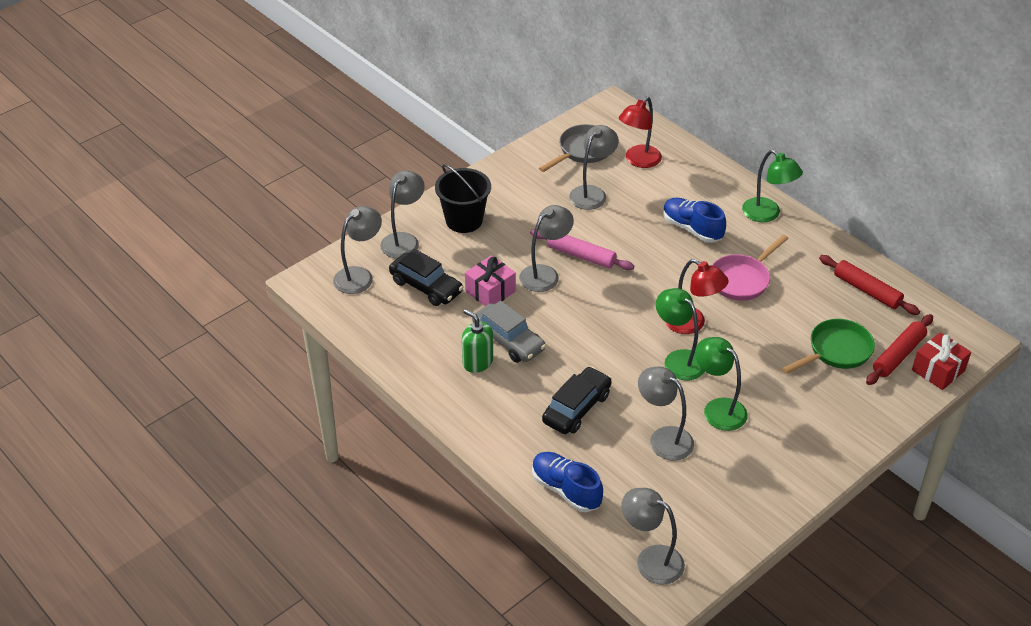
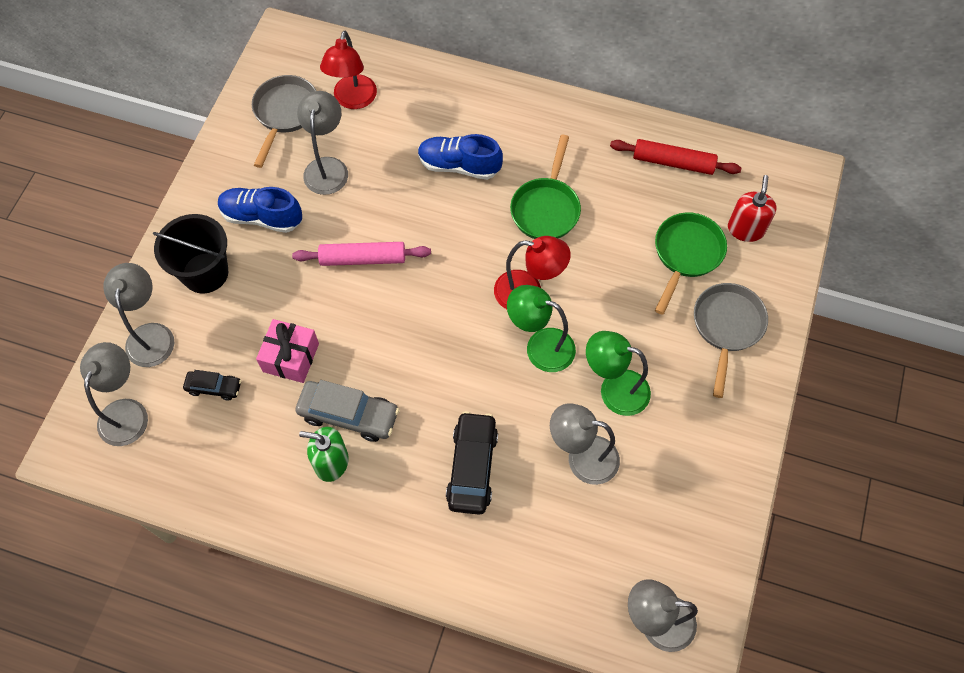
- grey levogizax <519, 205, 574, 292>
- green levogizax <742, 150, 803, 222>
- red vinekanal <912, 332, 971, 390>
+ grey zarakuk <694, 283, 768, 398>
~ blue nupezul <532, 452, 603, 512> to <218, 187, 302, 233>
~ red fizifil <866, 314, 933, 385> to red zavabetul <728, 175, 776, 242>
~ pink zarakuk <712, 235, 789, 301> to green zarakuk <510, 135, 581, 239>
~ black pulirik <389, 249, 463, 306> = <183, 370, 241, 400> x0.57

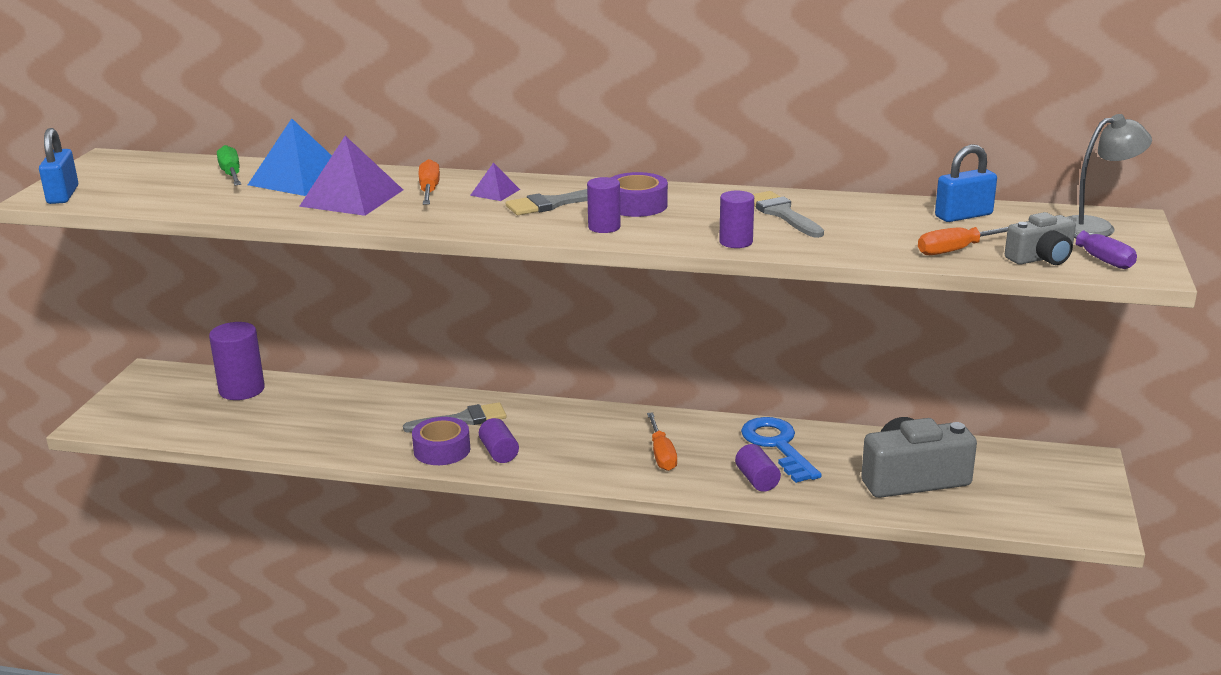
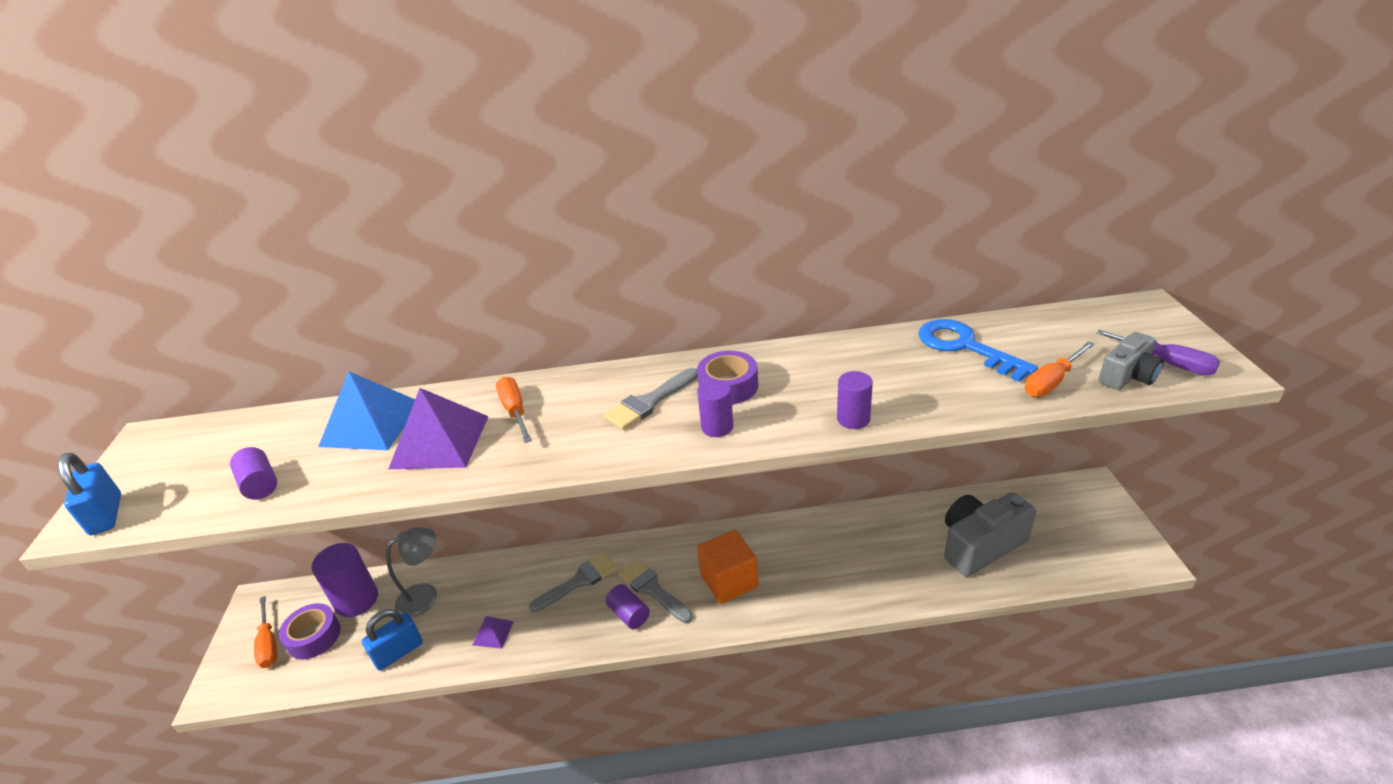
- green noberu <217, 145, 241, 186>
+ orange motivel <697, 530, 759, 604>
~ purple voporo <412, 417, 470, 465> to <279, 603, 341, 659>
~ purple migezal <470, 163, 520, 201> to <472, 616, 514, 649>
~ orange noberu <647, 412, 677, 471> to <254, 596, 277, 668>
~ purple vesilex <735, 444, 781, 492> to <230, 447, 277, 500>
~ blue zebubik <741, 417, 822, 483> to <918, 319, 1038, 382>
~ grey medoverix <753, 191, 824, 238> to <619, 559, 692, 623>
~ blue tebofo <935, 144, 997, 222> to <362, 609, 423, 671>
~ grey levogizax <1067, 114, 1152, 236> to <386, 527, 437, 617>

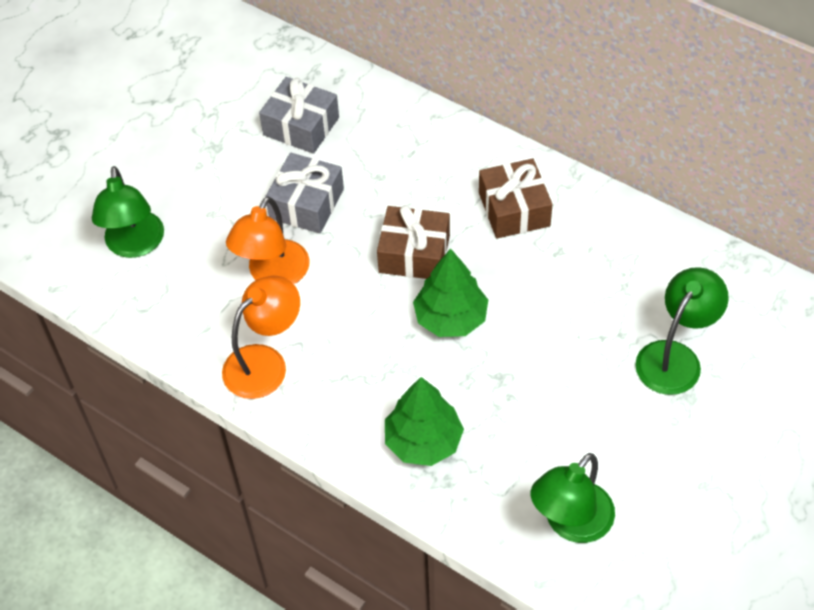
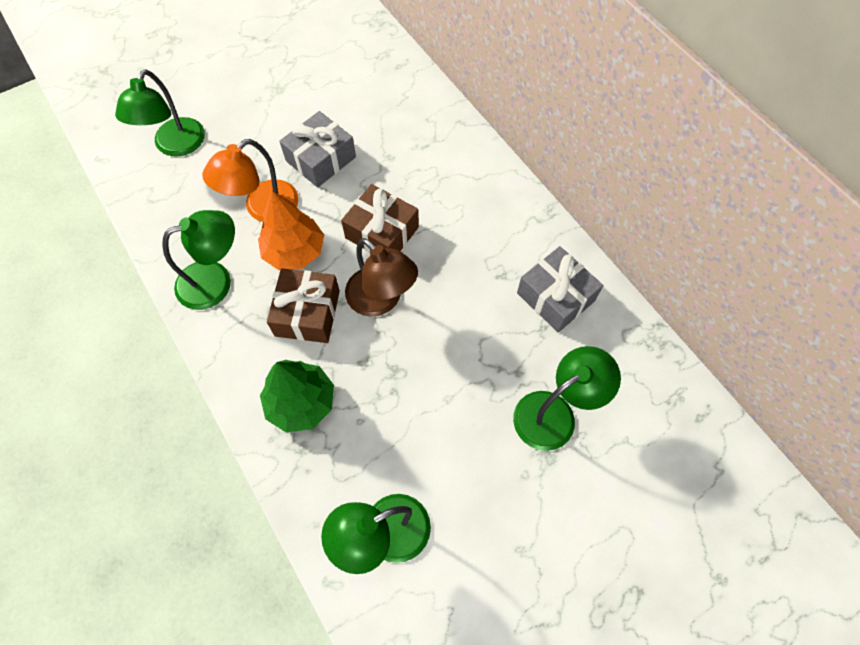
+ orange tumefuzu <258, 191, 324, 270>
~ grey vinekanal <259, 77, 339, 154> to <517, 246, 603, 332>
~ brown vinekanal <479, 158, 553, 239> to <267, 268, 340, 343>
~ green tumefuzu <413, 248, 488, 337> to brown levogizax <345, 238, 418, 317>
~ orange levogizax <222, 276, 300, 399> to green levogizax <162, 210, 235, 310>

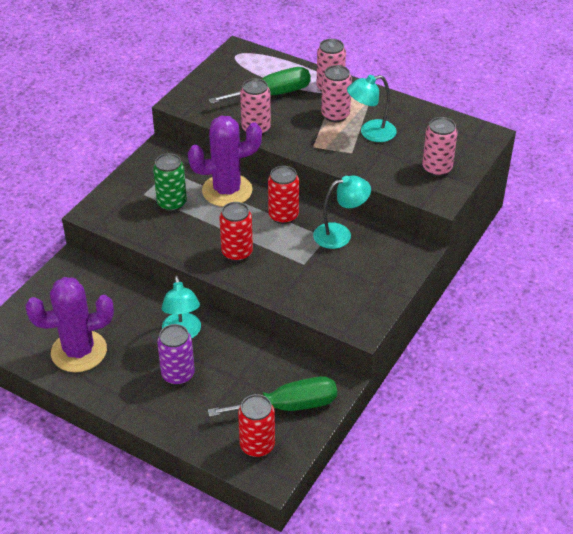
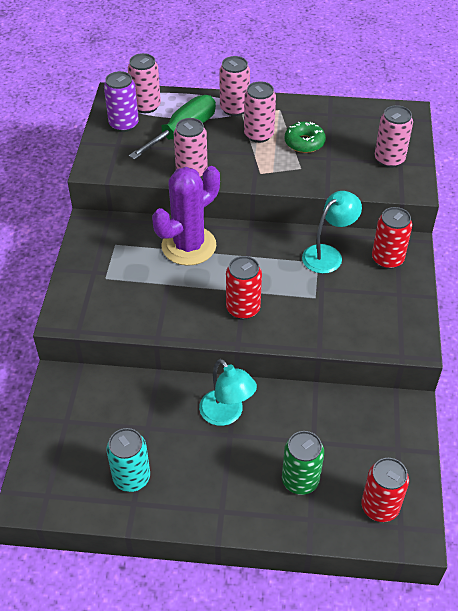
- green noberu <208, 376, 337, 417>
+ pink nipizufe <128, 53, 161, 113>
~ green nipizufe <153, 153, 187, 211> to <282, 431, 324, 495>
~ purple nipizufe <157, 324, 195, 385> to <104, 71, 139, 132>
~ red nipizufe <268, 166, 299, 224> to <372, 207, 412, 269>
~ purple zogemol <25, 277, 114, 372> to turquoise nipizufe <107, 428, 150, 492>
~ turquoise levogizax <347, 75, 397, 142> to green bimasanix <285, 121, 326, 153>

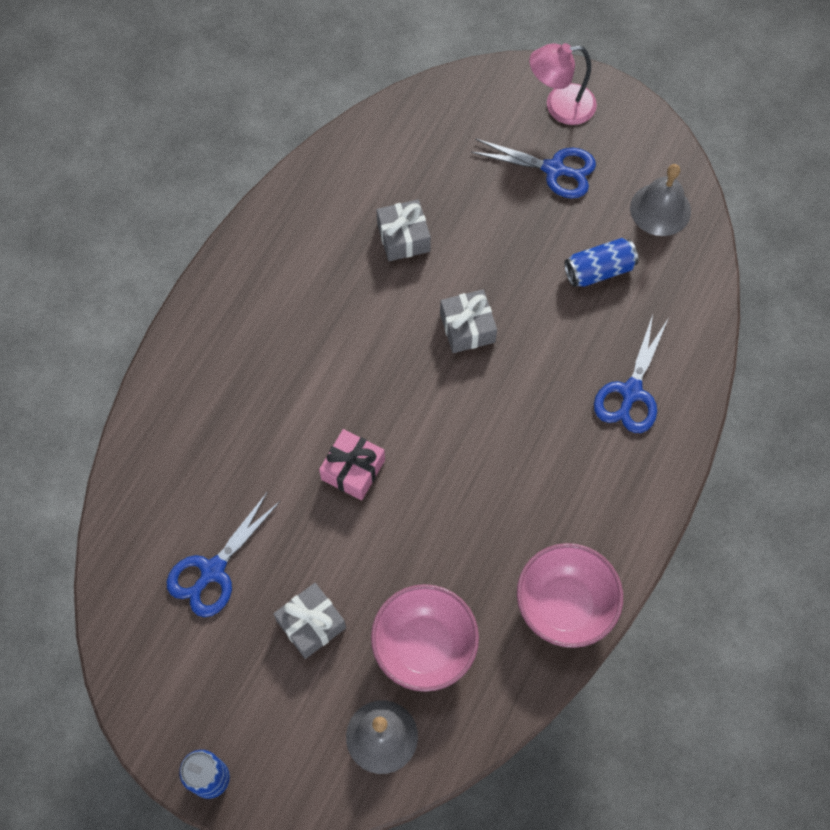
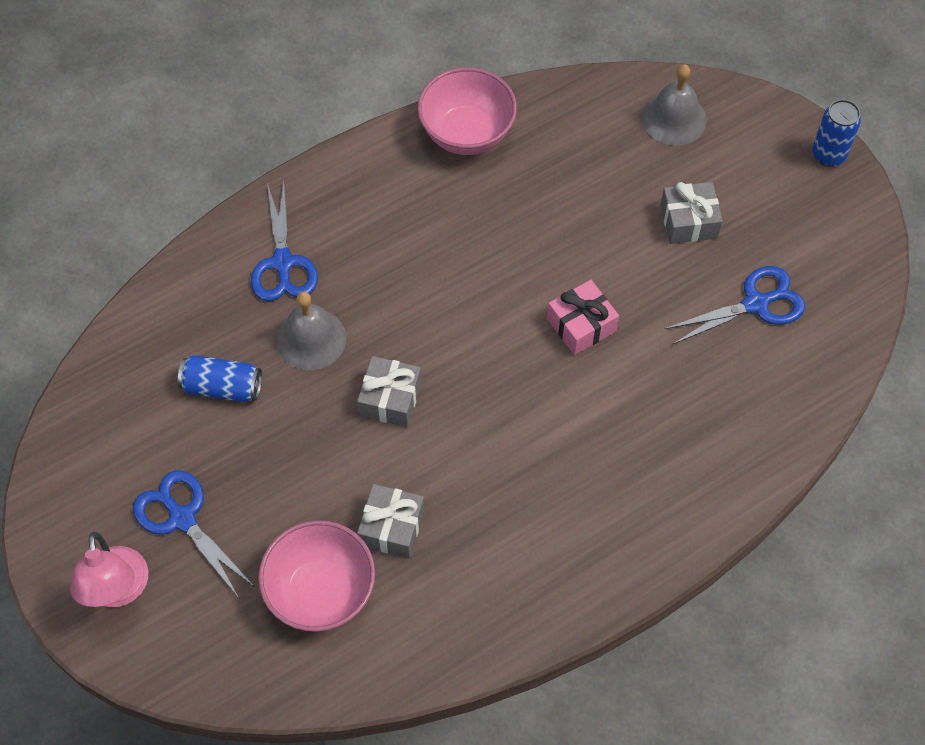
~ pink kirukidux <371, 584, 479, 692> to <258, 520, 375, 632>
~ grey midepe <630, 164, 691, 236> to <276, 291, 346, 370>
~ pink levogizax <529, 43, 597, 125> = <70, 532, 148, 607> 60 degrees clockwise
~ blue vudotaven <594, 315, 668, 433> = <251, 182, 318, 301> 120 degrees clockwise

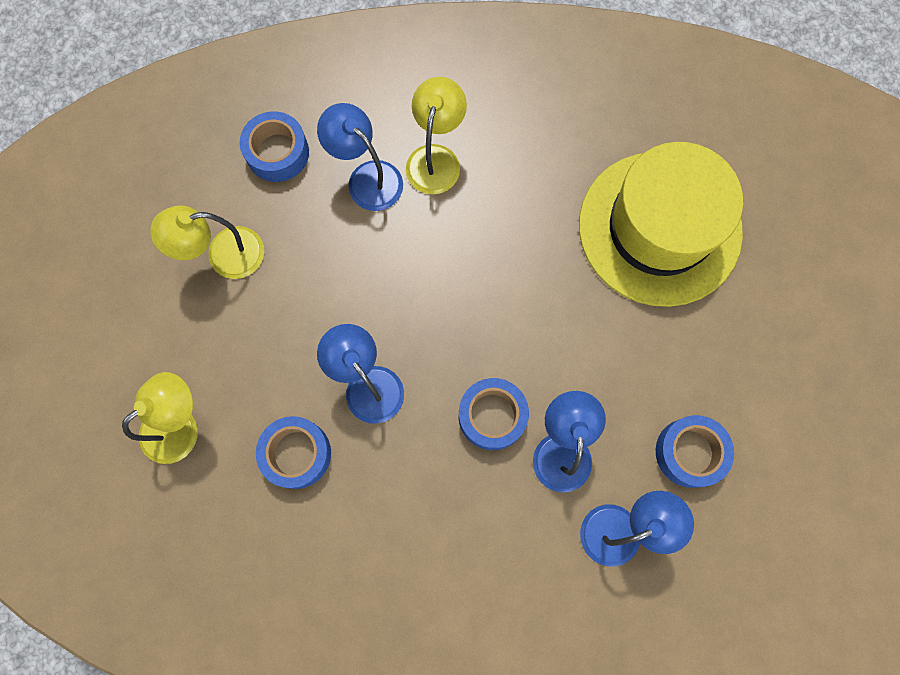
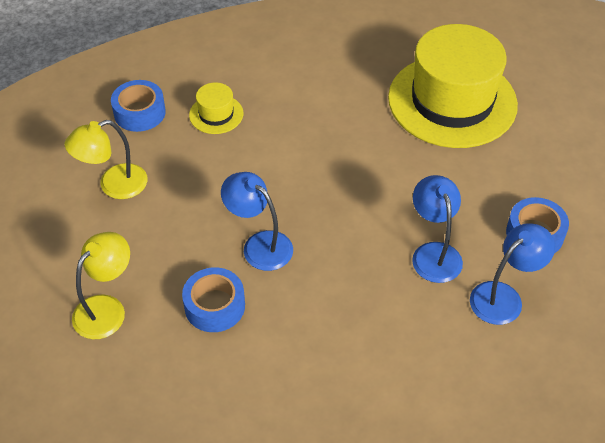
- yellow levogizax <406, 77, 467, 195>
- blue voporo <459, 378, 529, 450>
~ blue levogizax <317, 103, 403, 211> to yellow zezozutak <189, 82, 243, 134>

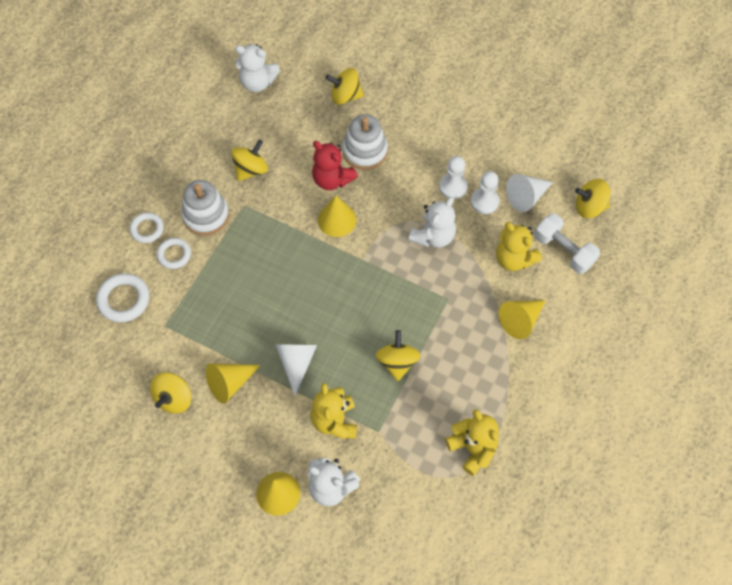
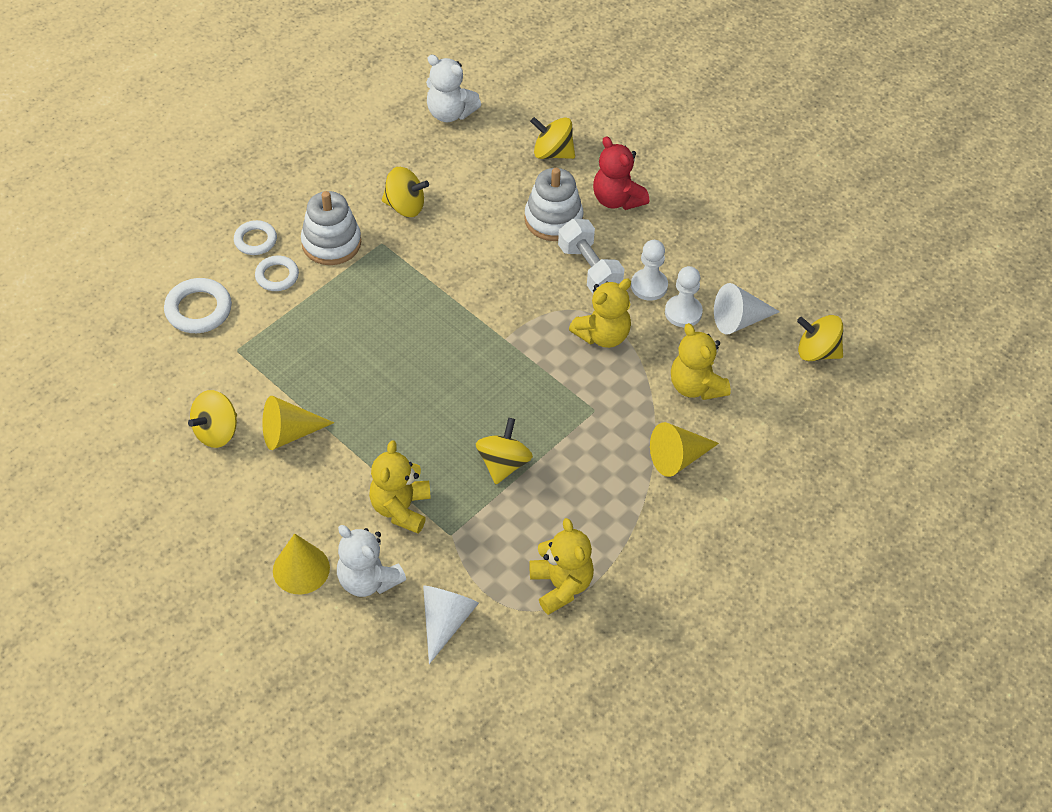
- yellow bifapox <318, 195, 357, 237>
~ white bifapox <275, 344, 317, 396> to <423, 586, 479, 664>
~ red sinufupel <312, 141, 358, 190> to <593, 136, 649, 210>
~ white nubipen <534, 213, 600, 274> to <558, 219, 624, 294>
~ white sinufupel <409, 197, 456, 248> to yellow sinufupel <569, 278, 631, 348>
~ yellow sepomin <231, 140, 268, 181> = <382, 167, 429, 217> 45 degrees clockwise

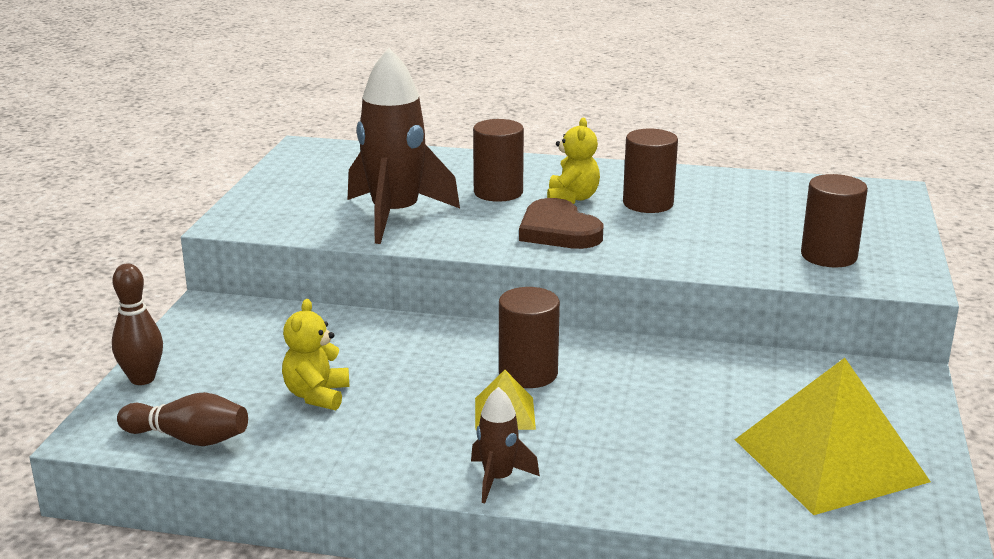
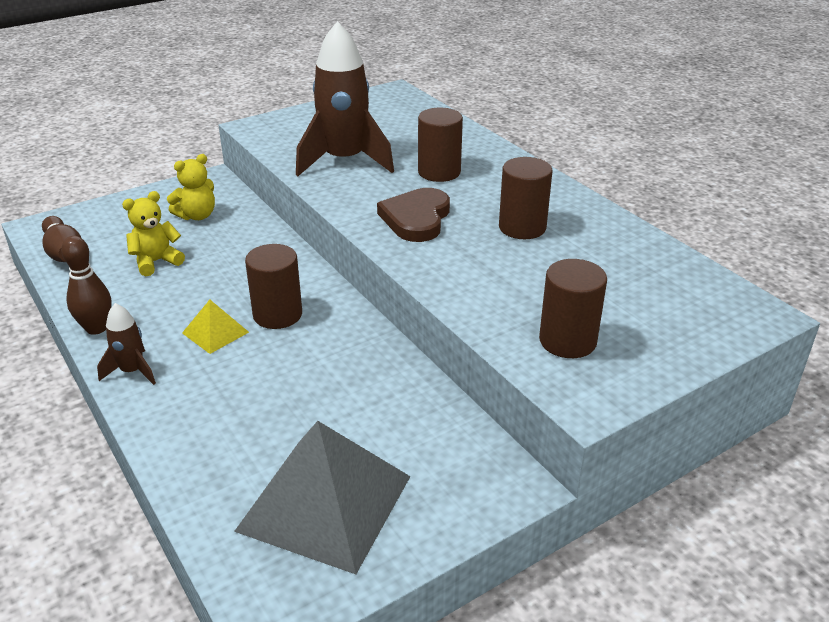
~ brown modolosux <112, 264, 163, 385> to <61, 236, 112, 335>
~ yellow sinufupel <547, 118, 600, 204> to <167, 154, 215, 220>
~ yellow migezal <735, 358, 931, 515> to grey migezal <234, 421, 411, 574>

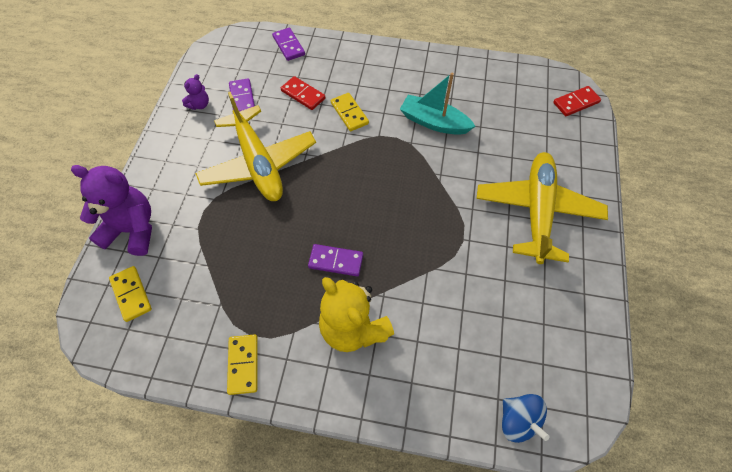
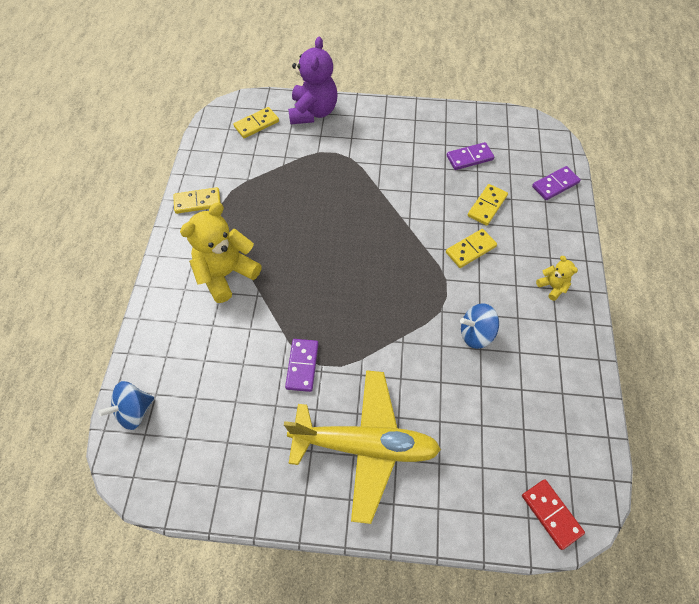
- purple sinufupel <182, 74, 209, 110>
- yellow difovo <195, 92, 316, 201>
+ yellow sinufupel <536, 256, 578, 301>
~ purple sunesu <308, 244, 363, 276> to <285, 339, 319, 392>
~ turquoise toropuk <400, 73, 476, 135> to blue sepomin <460, 303, 499, 349>
~ red sunesu <281, 76, 325, 110> to yellow sunesu <468, 184, 508, 226>

